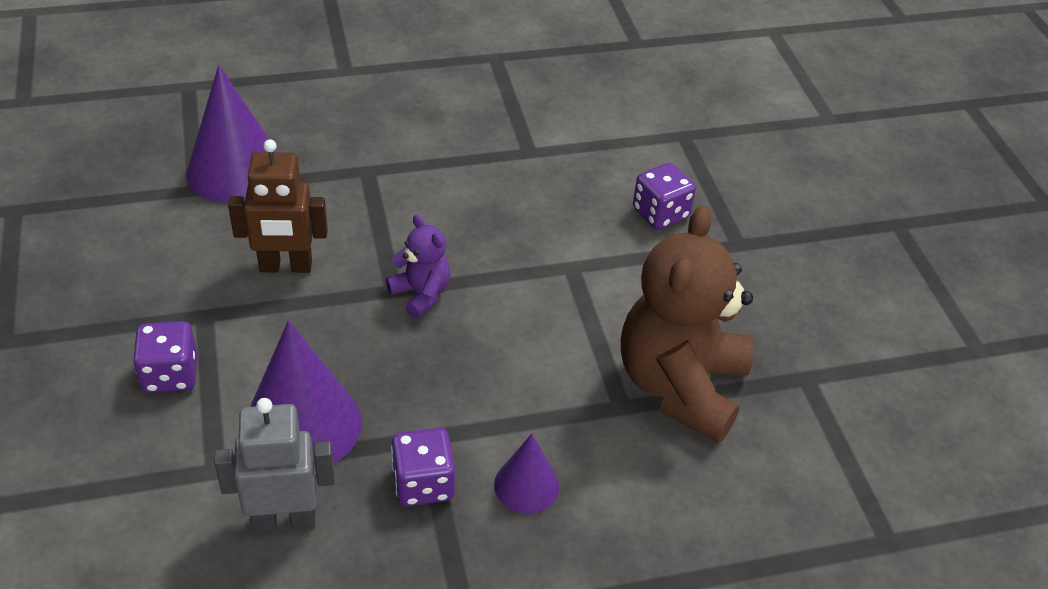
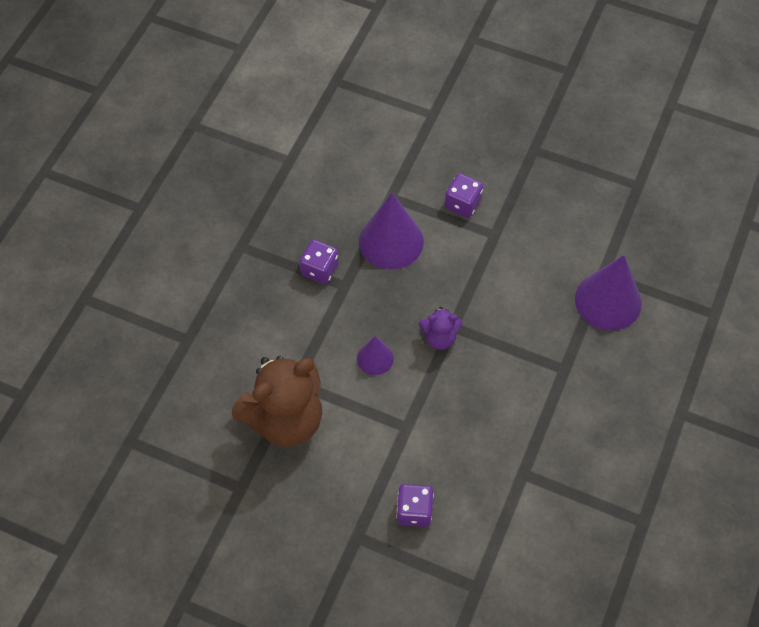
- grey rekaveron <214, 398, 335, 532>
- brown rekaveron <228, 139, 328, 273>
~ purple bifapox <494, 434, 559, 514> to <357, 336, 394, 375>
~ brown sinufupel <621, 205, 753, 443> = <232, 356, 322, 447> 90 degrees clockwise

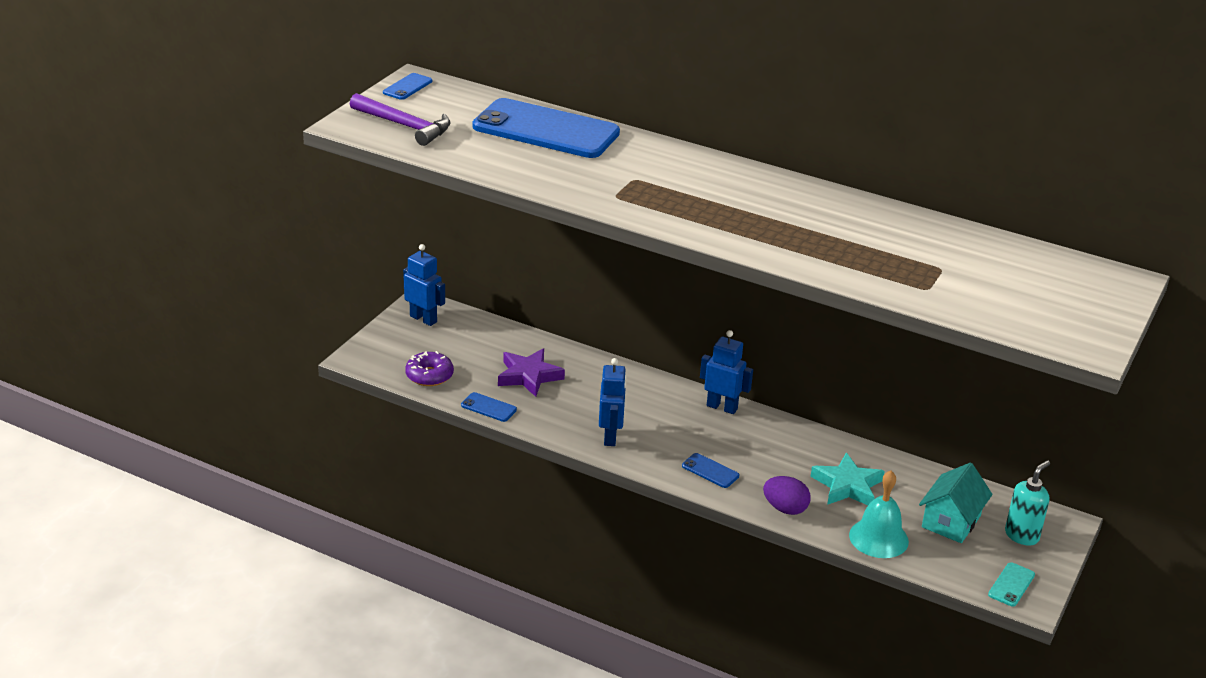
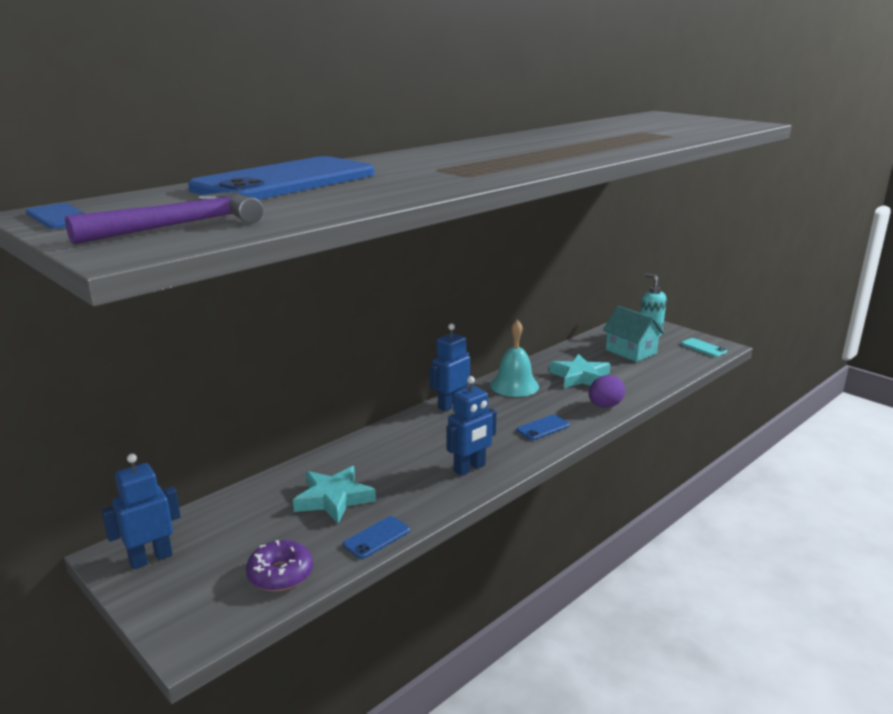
~ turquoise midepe <849, 471, 909, 558> to <490, 320, 539, 397>
~ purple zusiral <498, 348, 565, 397> to turquoise zusiral <293, 466, 376, 524>
~ blue rekaveron <599, 358, 627, 446> = <447, 376, 497, 476> 120 degrees clockwise

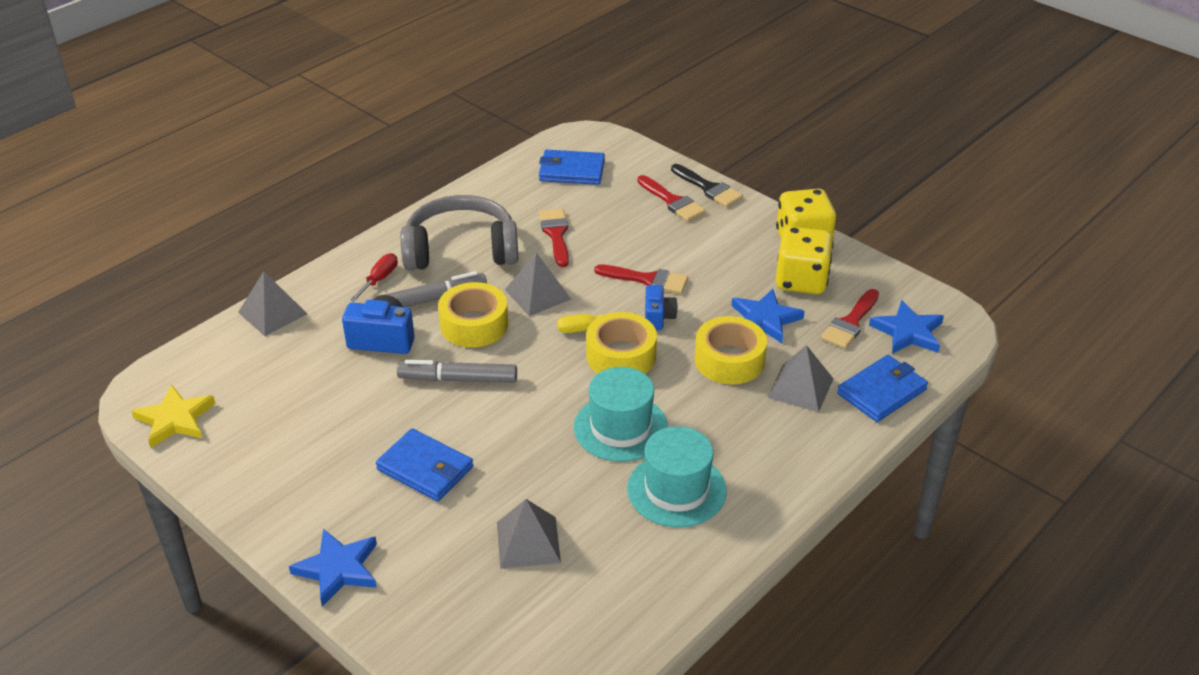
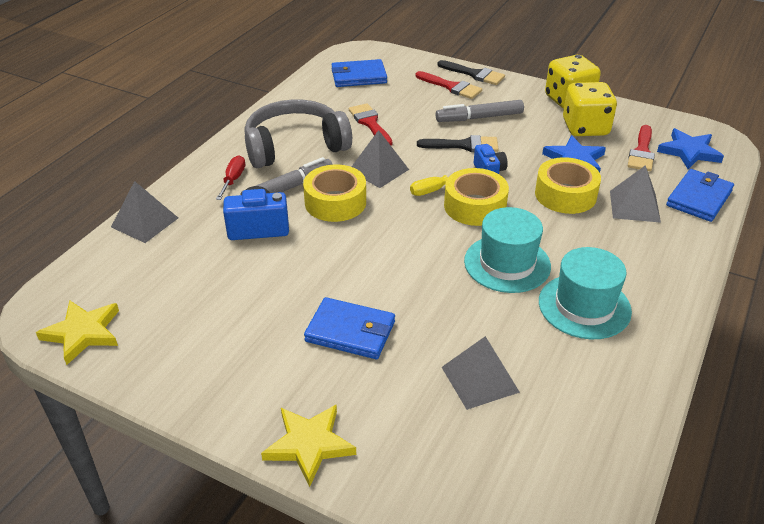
~ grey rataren <397, 360, 517, 383> to <436, 100, 524, 122>
~ blue zusiral <289, 529, 377, 607> to yellow zusiral <261, 405, 356, 487>
~ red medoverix <594, 264, 688, 294> to black medoverix <417, 135, 498, 152>

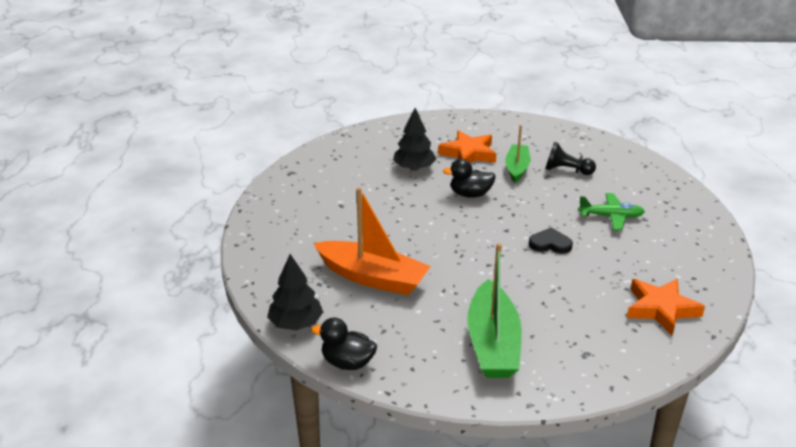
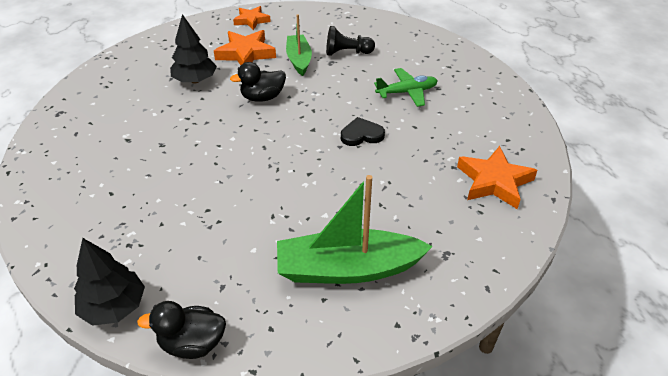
- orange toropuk <313, 187, 431, 295>
+ orange zusiral <233, 6, 271, 30>
~ green toropuk <467, 243, 522, 378> = <277, 175, 433, 284> 105 degrees clockwise

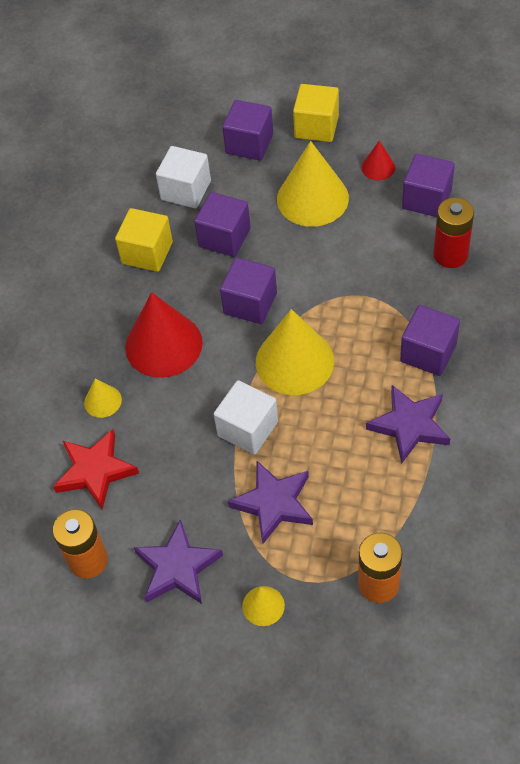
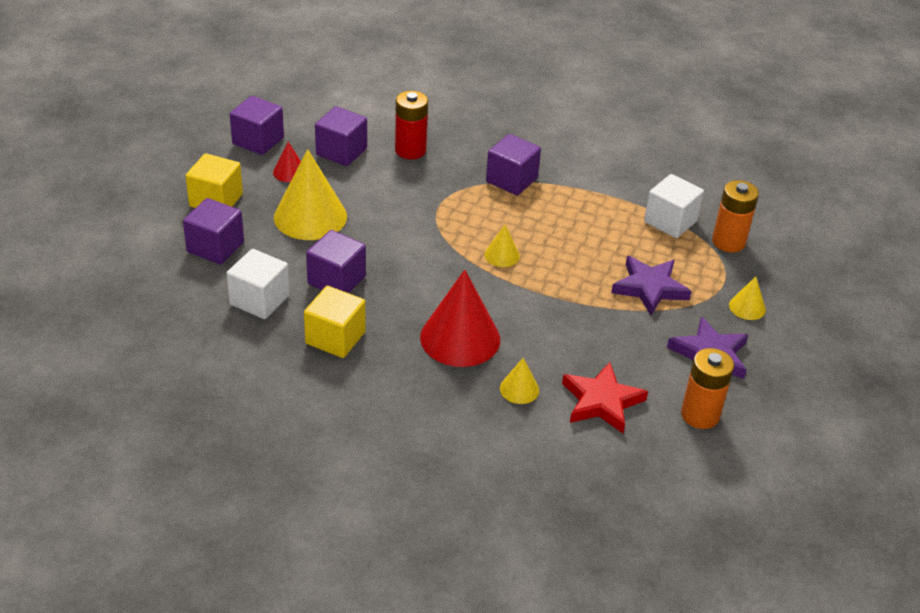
- purple zusiral <366, 385, 450, 463>
~ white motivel <214, 380, 278, 455> to <644, 174, 704, 238>
~ purple motivel <220, 257, 277, 324> to <230, 96, 284, 155>
~ yellow bifapox <256, 309, 334, 395> = <484, 225, 520, 267> x0.48

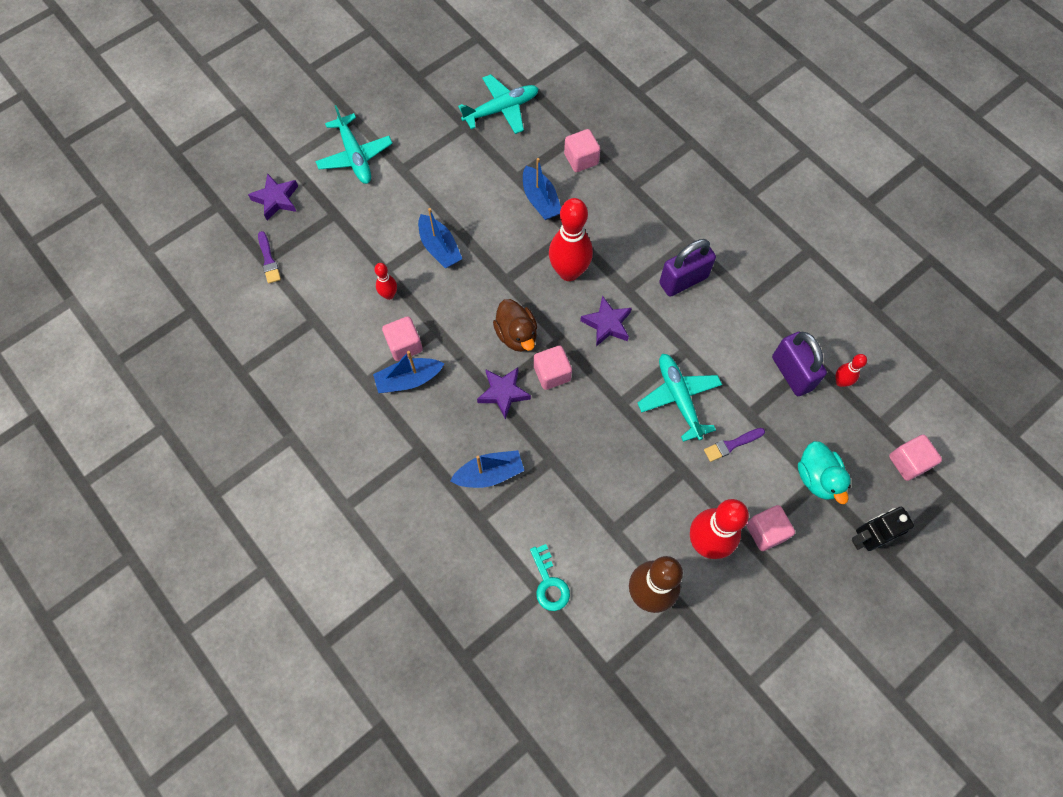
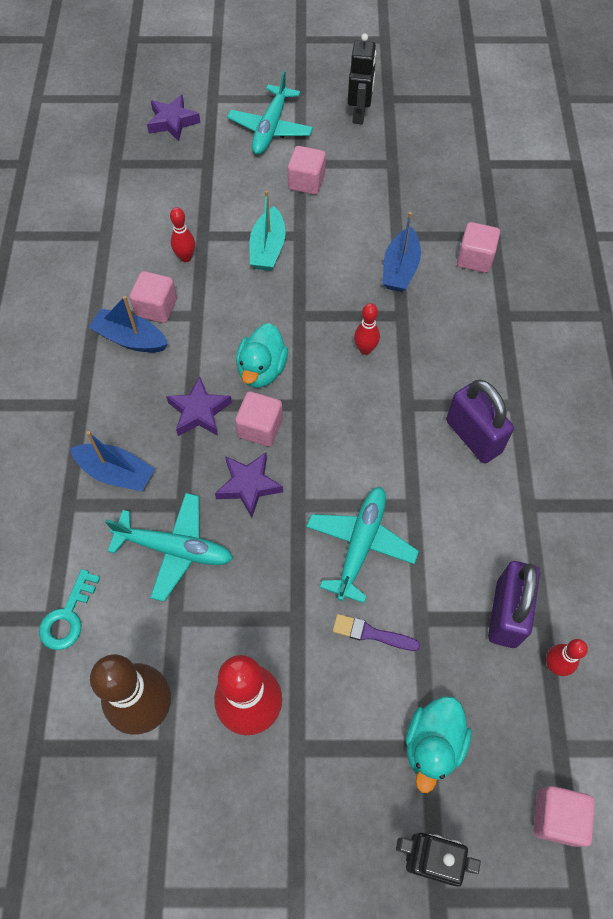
- purple medoverix <258, 231, 281, 284>
+ black rekaveron <348, 33, 376, 124>
~ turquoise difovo <458, 74, 539, 134> to <105, 493, 233, 602>
~ purple zusiral <580, 295, 632, 346> to <215, 453, 283, 518>
~ pink motivel <746, 505, 795, 551> to <287, 146, 326, 195>
~ blue toropuk <418, 208, 462, 268> to turquoise toropuk <249, 190, 286, 271>
~ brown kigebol <493, 299, 537, 352> to turquoise kigebol <236, 323, 288, 388>
~ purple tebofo <659, 239, 716, 297> = <446, 380, 514, 463> 45 degrees clockwise
~ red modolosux <549, 198, 593, 281> = <354, 303, 380, 355> x0.48

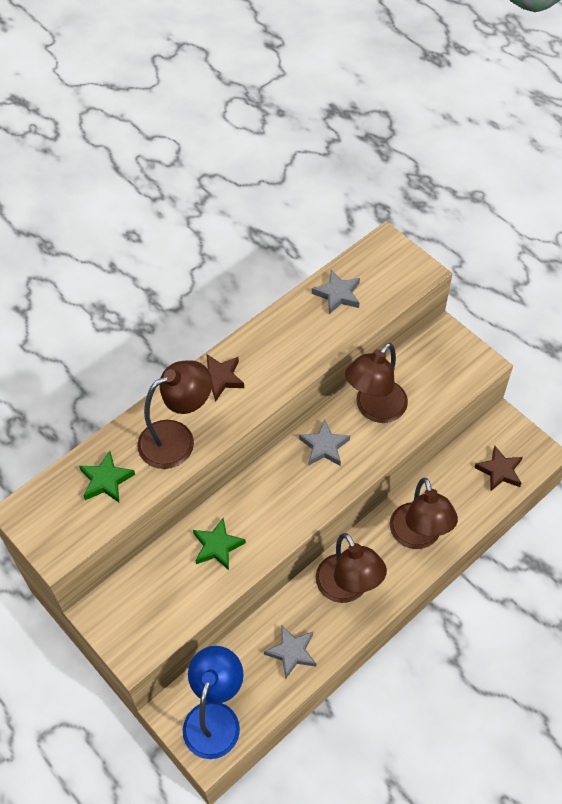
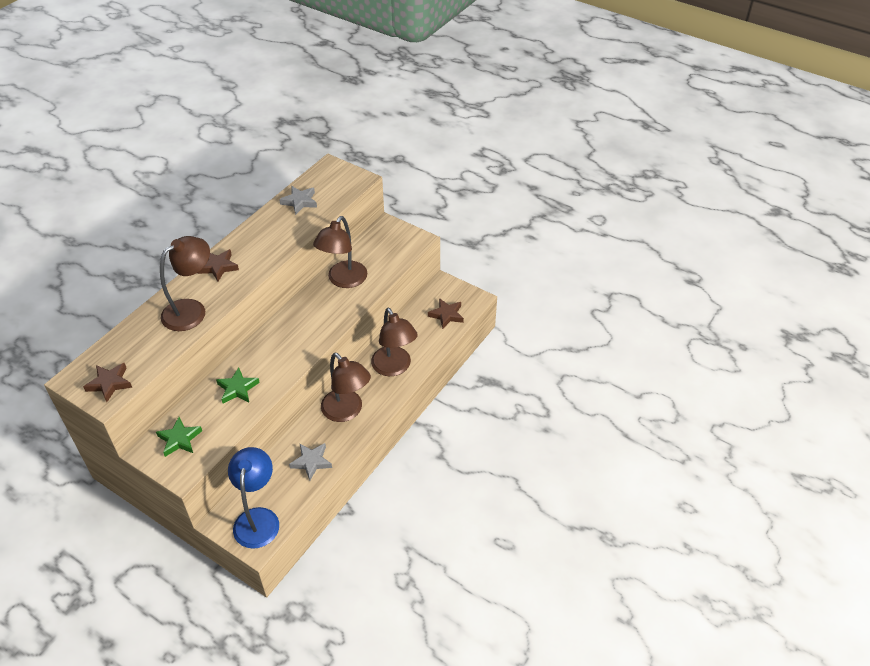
- grey zusiral <299, 420, 350, 466>
+ brown zusiral <83, 363, 132, 402>
~ green zusiral <79, 451, 135, 502> to <156, 417, 202, 457>

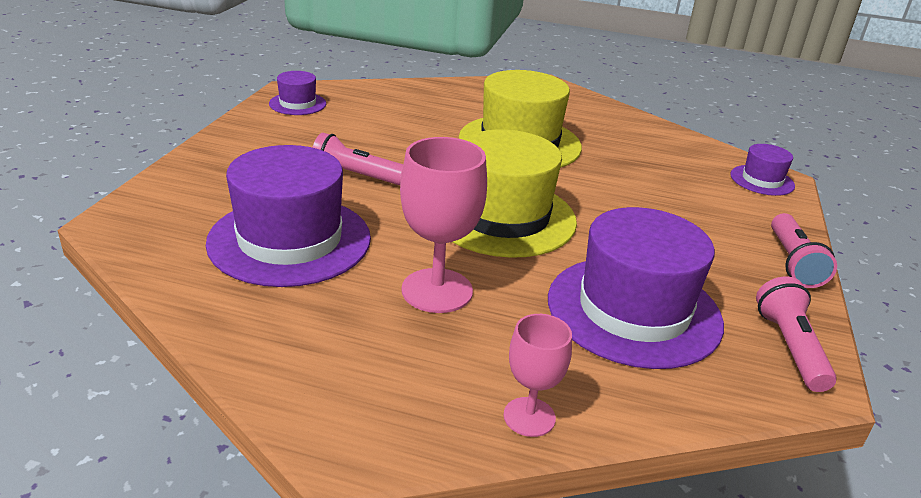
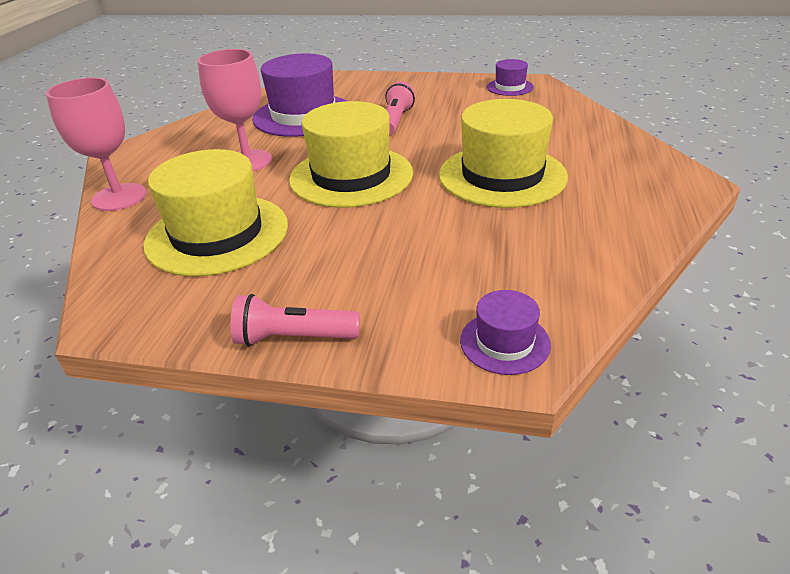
- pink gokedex <756, 276, 837, 392>
~ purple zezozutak <548, 207, 724, 369> to yellow zezozutak <143, 149, 288, 276>
~ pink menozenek <504, 314, 572, 437> = <46, 78, 146, 211> x1.67

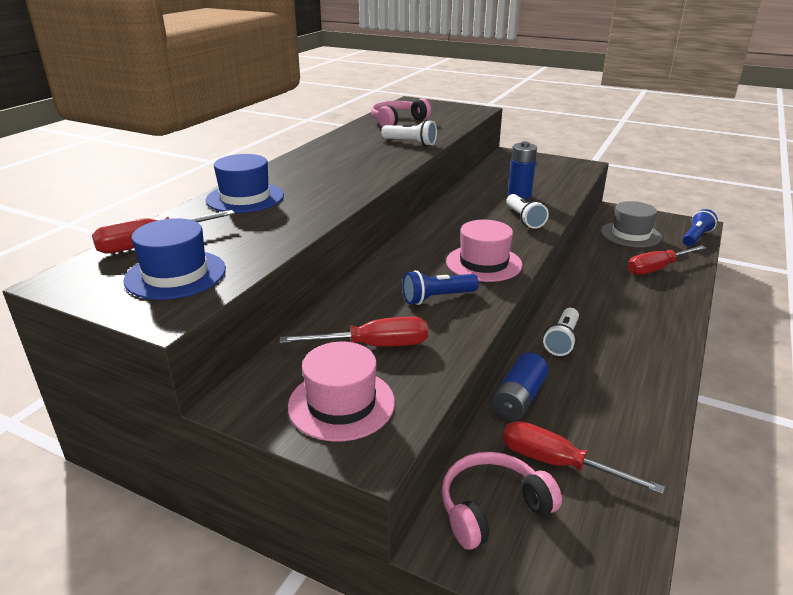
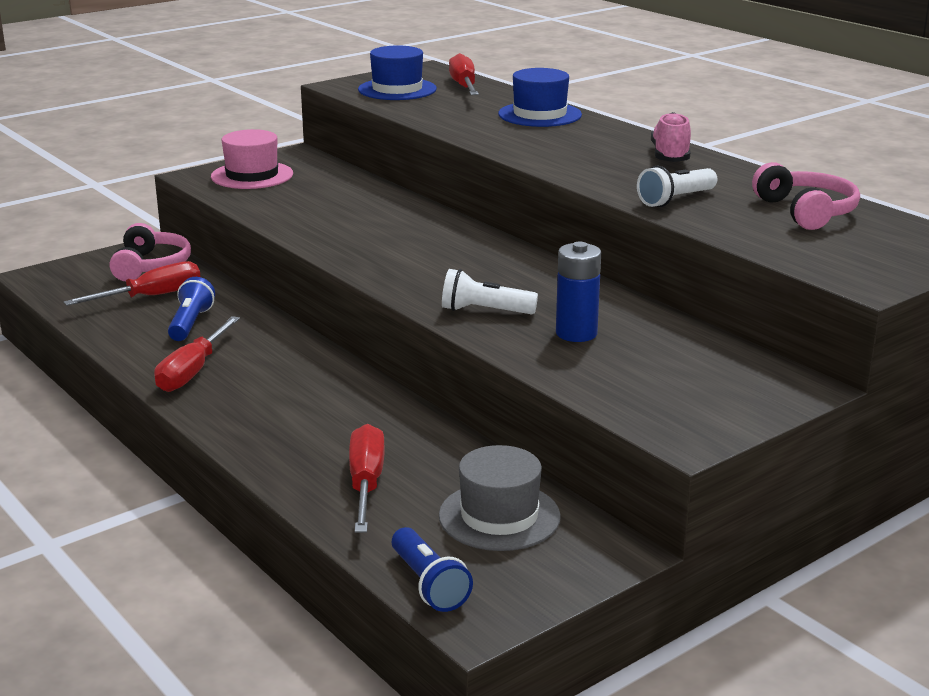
- pink zezozutak <446, 220, 522, 282>
- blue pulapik <491, 352, 549, 421>
- white gokedex <543, 308, 579, 356>
+ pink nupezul <651, 112, 691, 162>
~ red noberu <279, 317, 428, 347> to <154, 316, 240, 392>
~ blue gokedex <403, 270, 479, 305> to <168, 277, 215, 341>

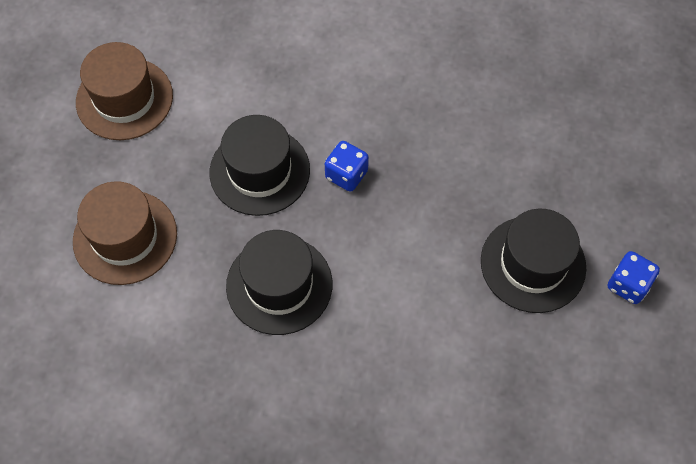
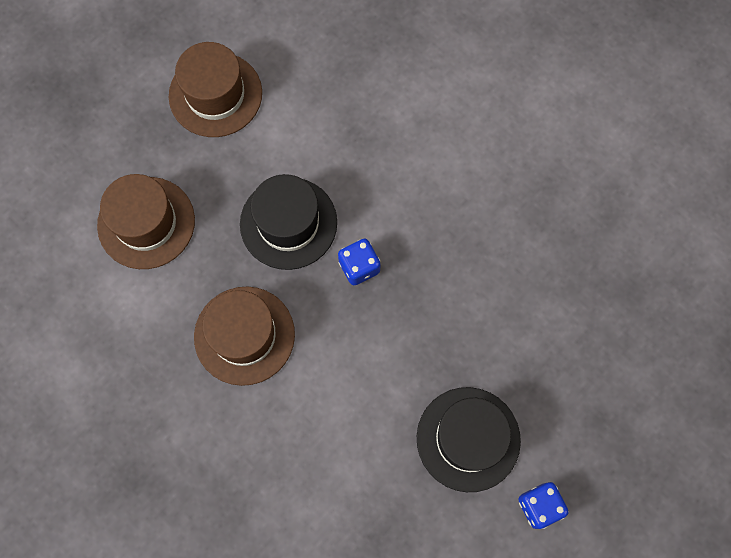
~ black zezozutak <226, 230, 332, 335> to brown zezozutak <194, 286, 295, 386>

